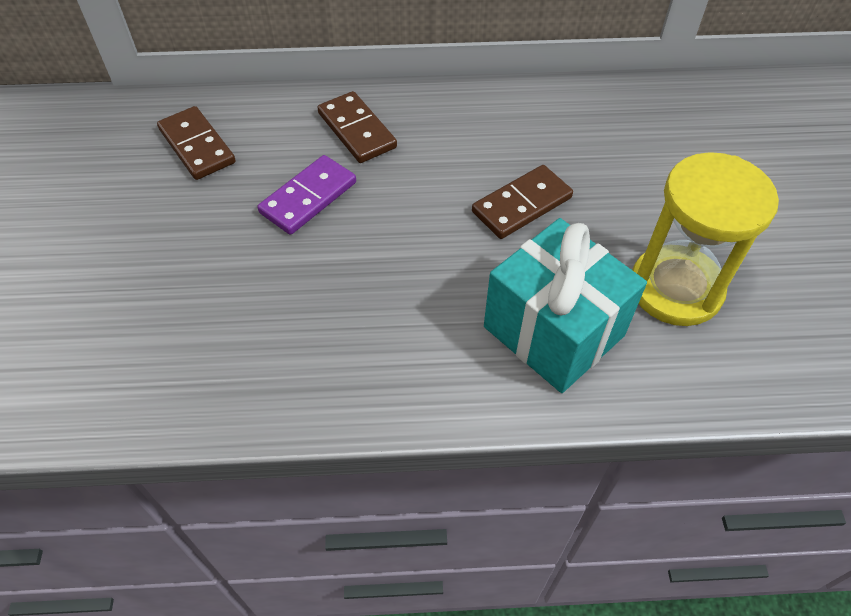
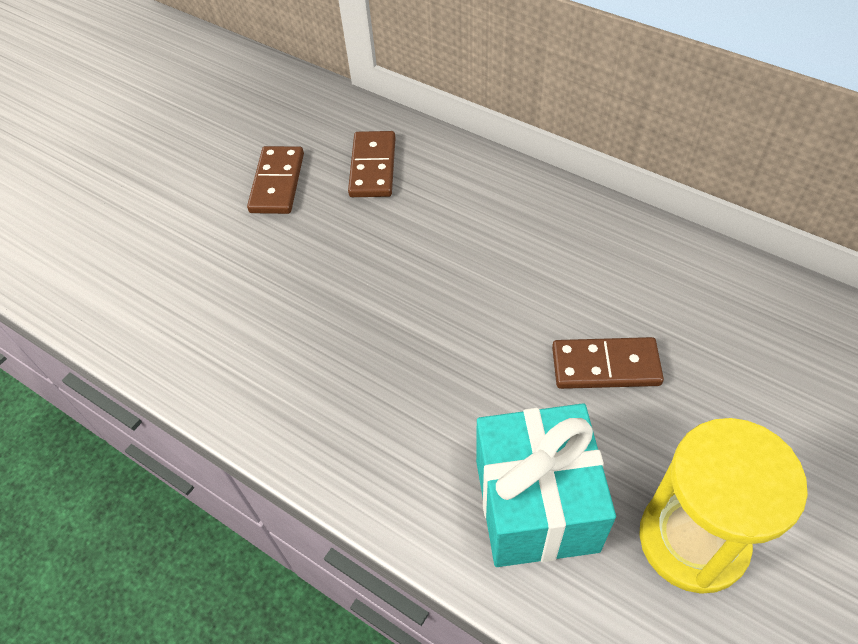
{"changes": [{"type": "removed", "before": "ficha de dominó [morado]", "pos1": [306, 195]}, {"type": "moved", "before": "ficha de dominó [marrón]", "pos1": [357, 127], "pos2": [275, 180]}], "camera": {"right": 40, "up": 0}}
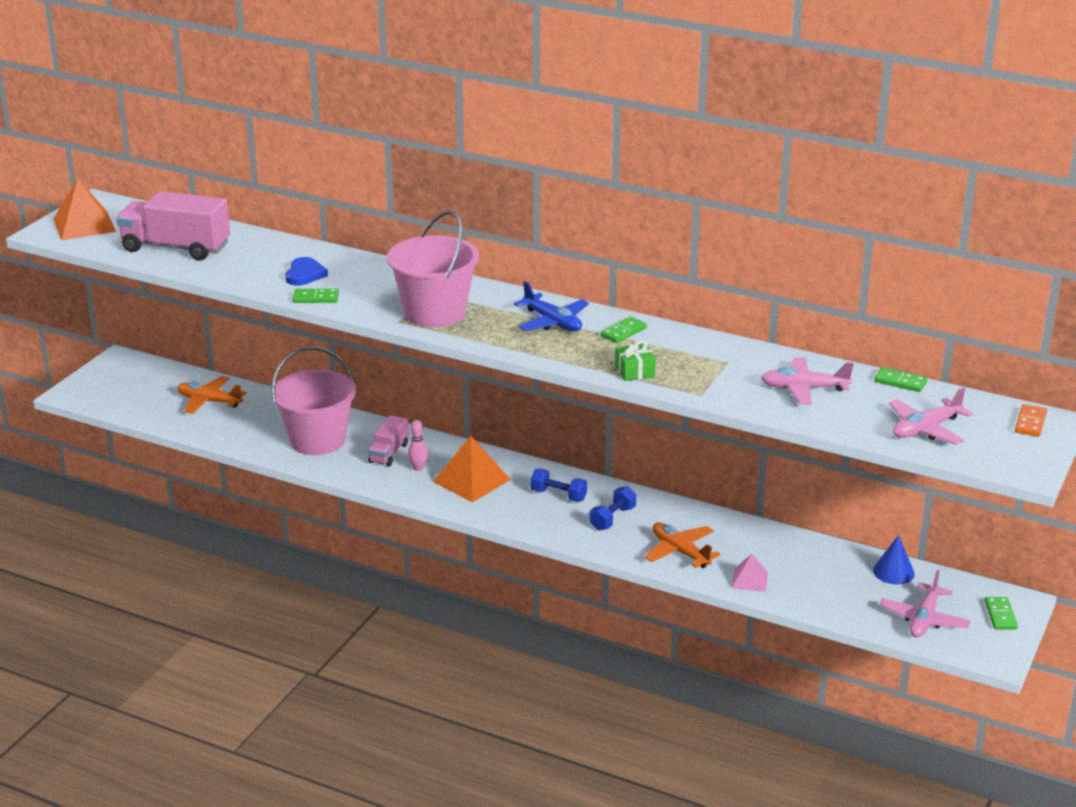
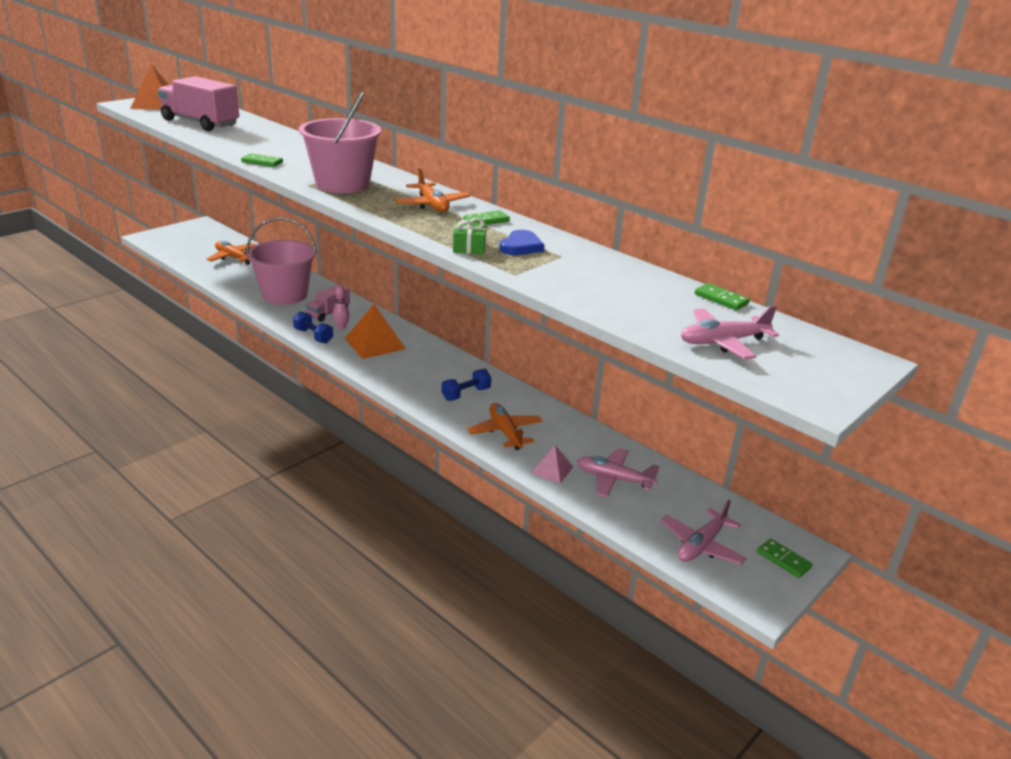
{"changes": [{"type": "removed", "before": "cono [azul]", "pos1": [894, 559]}, {"type": "removed", "before": "ficha de dominó [naranja]", "pos1": [1031, 420]}, {"type": "moved", "before": "corazón [azul]", "pos1": [307, 271], "pos2": [522, 242]}, {"type": "moved", "before": "mancuerna [azul]", "pos1": [558, 485], "pos2": [313, 327]}, {"type": "moved", "before": "avión [rosa]", "pos1": [807, 381], "pos2": [618, 473]}, {"type": "recoloured", "before": "avión [azul]", "after": "avión [naranja]", "pos1": [551, 306], "pos2": [432, 190]}, {"type": "turned", "before": "ficha de dominó [verde]", "pos1": [1001, 613], "pos2": [784, 558], "turn": -60}], "camera": {"right": 15, "up": 0}}
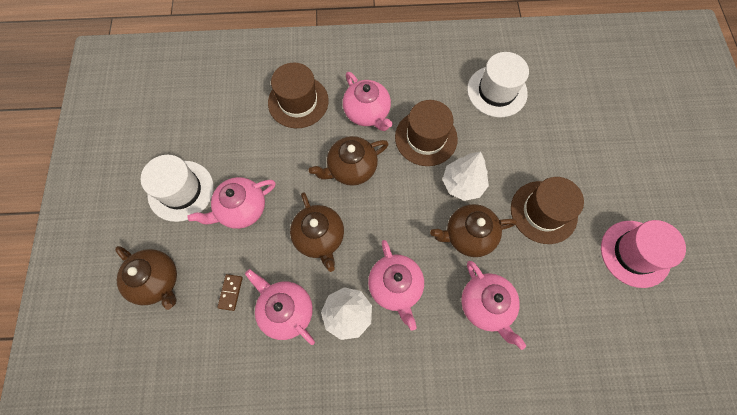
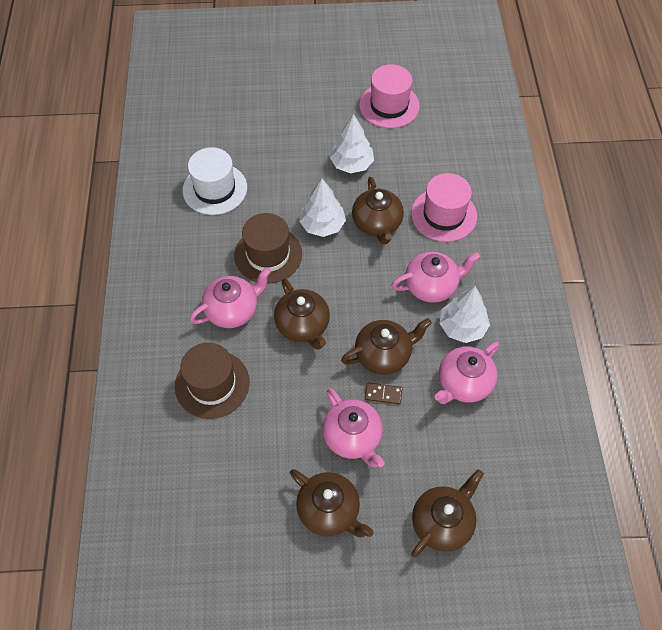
{"changes": [{"type": "moved", "before": "ficha de dominó [marrón]", "pos1": [230, 292], "pos2": [383, 393]}, {"type": "replaced", "before": "sombrero [blanco]", "after": "tetera [marrón]", "pos1": [177, 188], "pos2": [332, 503]}, {"type": "replaced", "before": "tetera [rosa]", "after": "sombrero [rosa]", "pos1": [493, 305], "pos2": [444, 207]}, {"type": "replaced", "before": "sombrero [marrón]", "after": "árbol [blanco]", "pos1": [547, 210], "pos2": [352, 143]}], "camera": {"right": -90, "up": -10}}
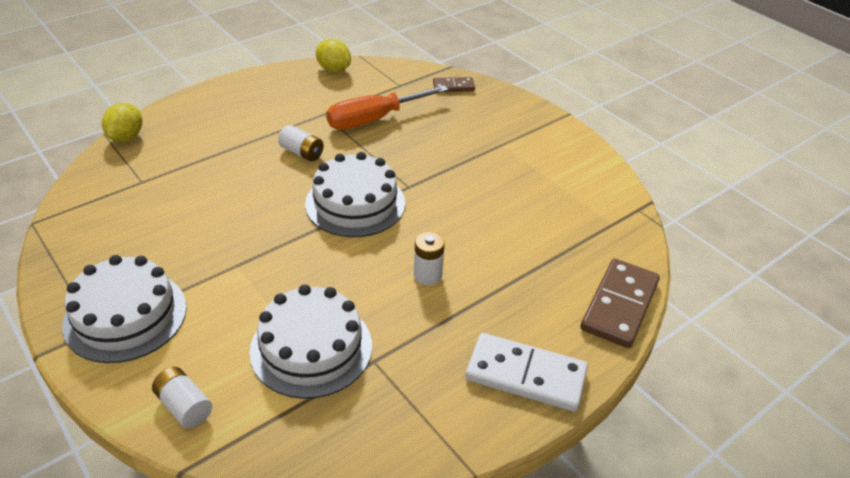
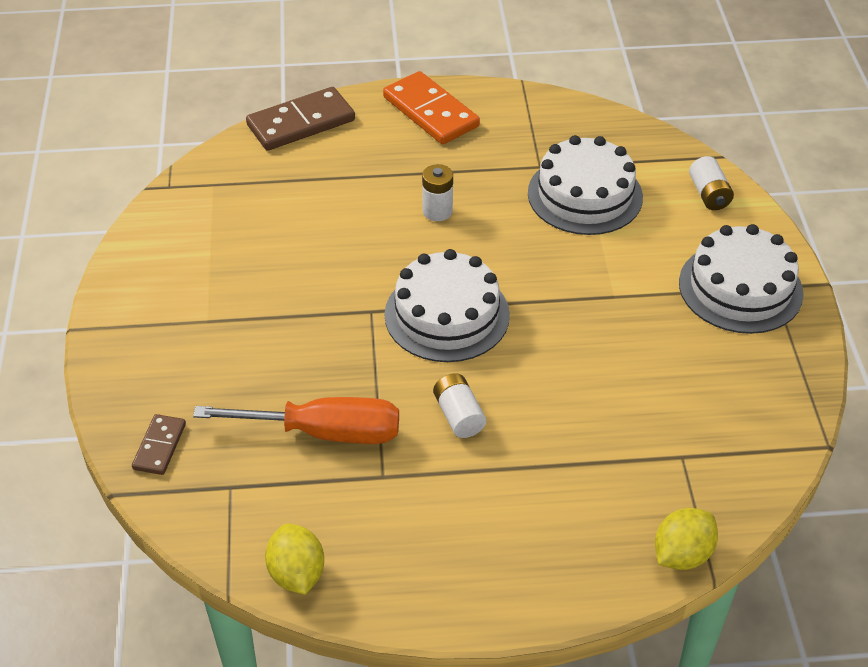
{"changes": [{"type": "recoloured", "before": "ficha de dominó [blanco]", "after": "ficha de dominó [naranja]", "pos1": [526, 372], "pos2": [431, 107]}, {"type": "turned", "before": "ficha de dominó [marrón]", "pos1": [454, 84], "pos2": [159, 444], "turn": 75}], "camera": {"right": -145, "up": 5}}
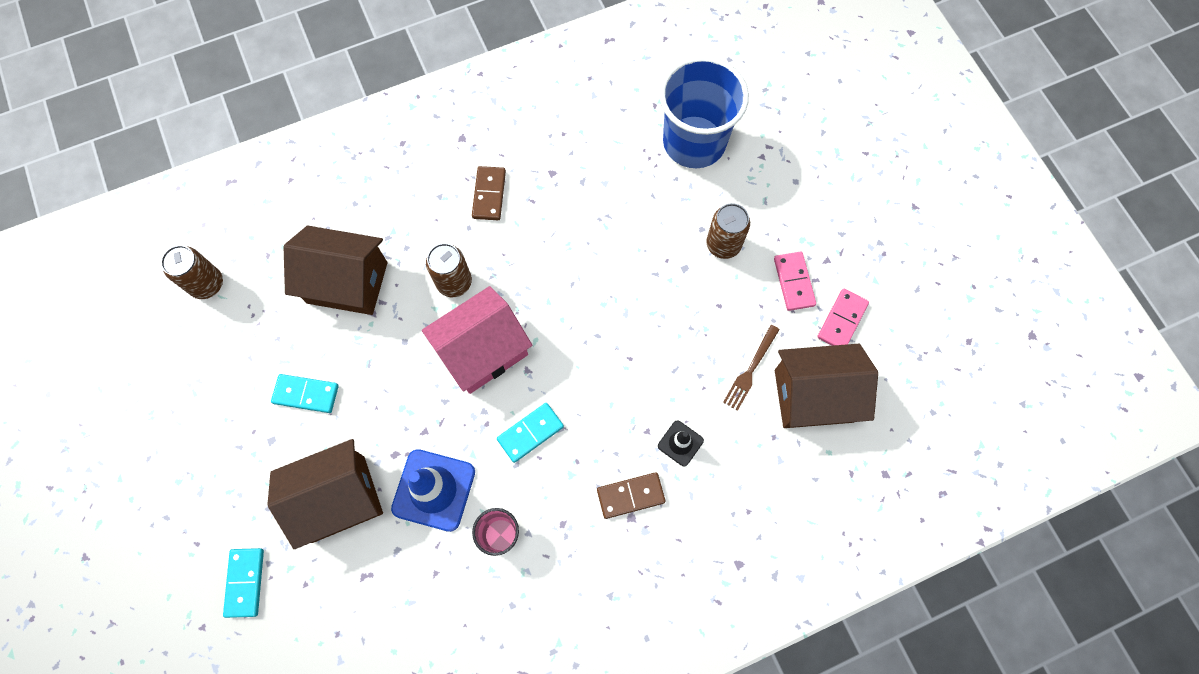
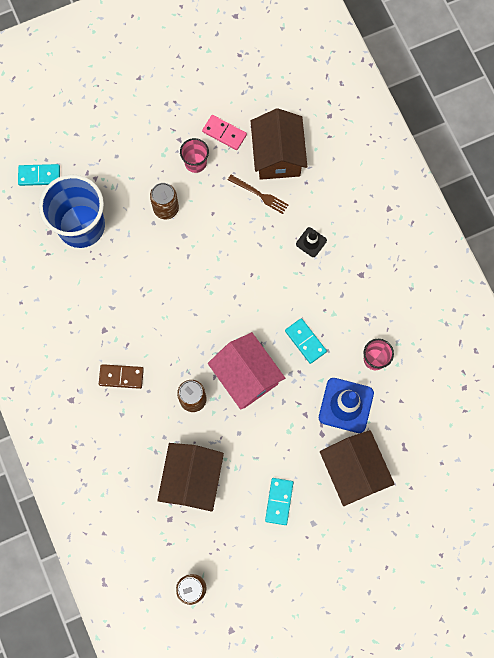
{"changes": [{"type": "removed", "before": "ficha de dominó [marrón]", "pos1": [631, 495]}, {"type": "moved", "before": "ficha de dominó [turquesa]", "pos1": [243, 583], "pos2": [39, 175]}, {"type": "replaced", "before": "ficha de dominó [rosa]", "after": "vaso [rosa]", "pos1": [795, 281], "pos2": [194, 155]}], "camera": {"right": -90, "up": 5}}
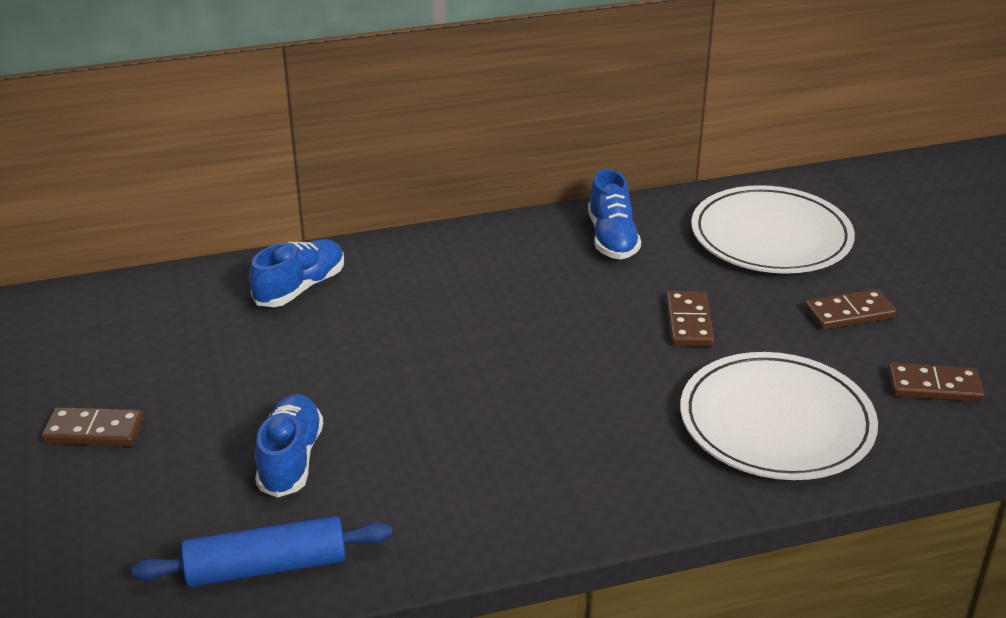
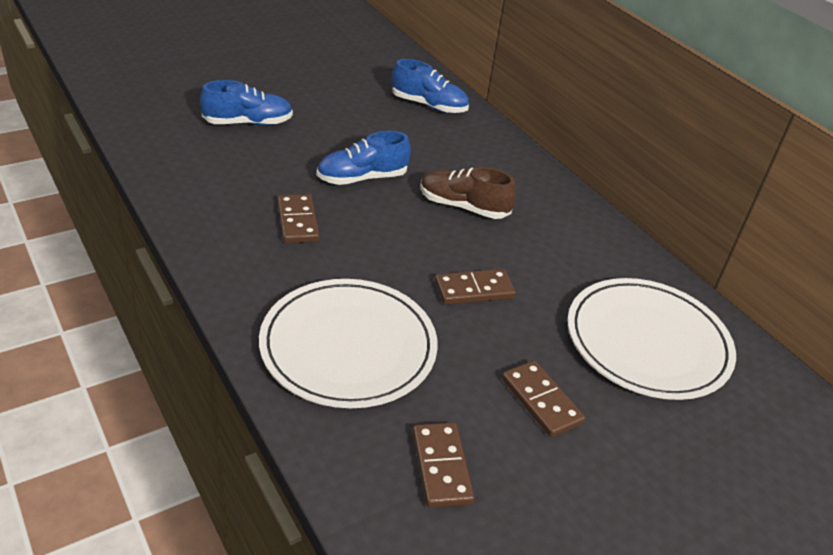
{"changes": [{"type": "removed", "before": "rodillo [azul]", "pos1": [261, 551]}, {"type": "added", "after": "zapato [marrón]", "pos2": [468, 193]}, {"type": "moved", "before": "ficha de dominó [marrón]", "pos1": [92, 426], "pos2": [298, 218]}, {"type": "moved", "before": "zapato [azul]", "pos1": [614, 214], "pos2": [364, 158]}], "camera": {"right": 70, "up": 5}}
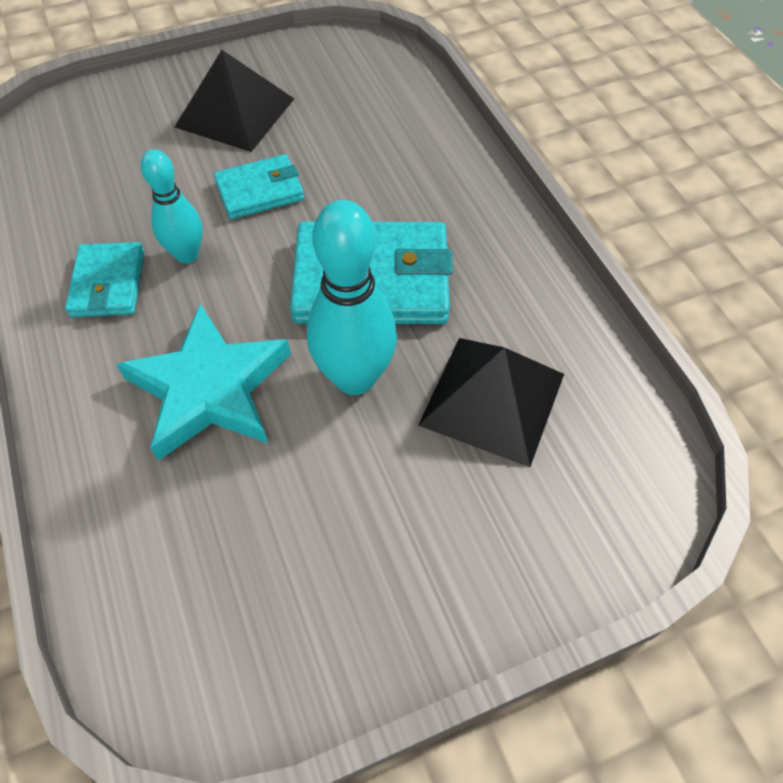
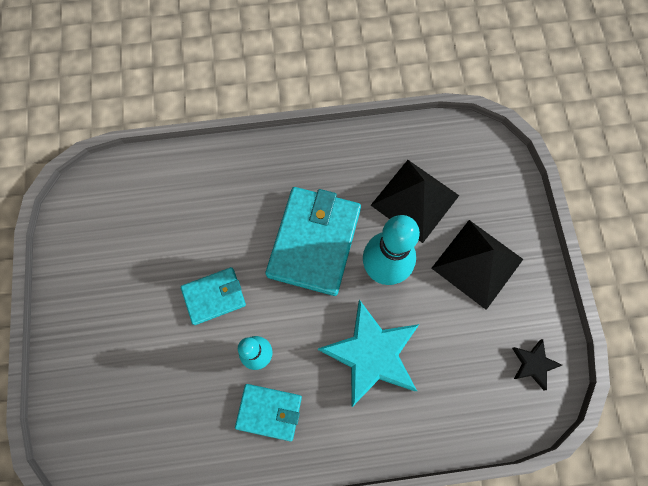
{"changes": [{"type": "added", "after": "estrella [negro]", "pos2": [537, 364]}, {"type": "moved", "before": "pirámide [negro]", "pos1": [234, 101], "pos2": [477, 265]}, {"type": "turned", "before": "cartera [turquesa]", "pos1": [259, 186], "pos2": [213, 296], "turn": 75}], "camera": {"right": -75, "up": 15}}
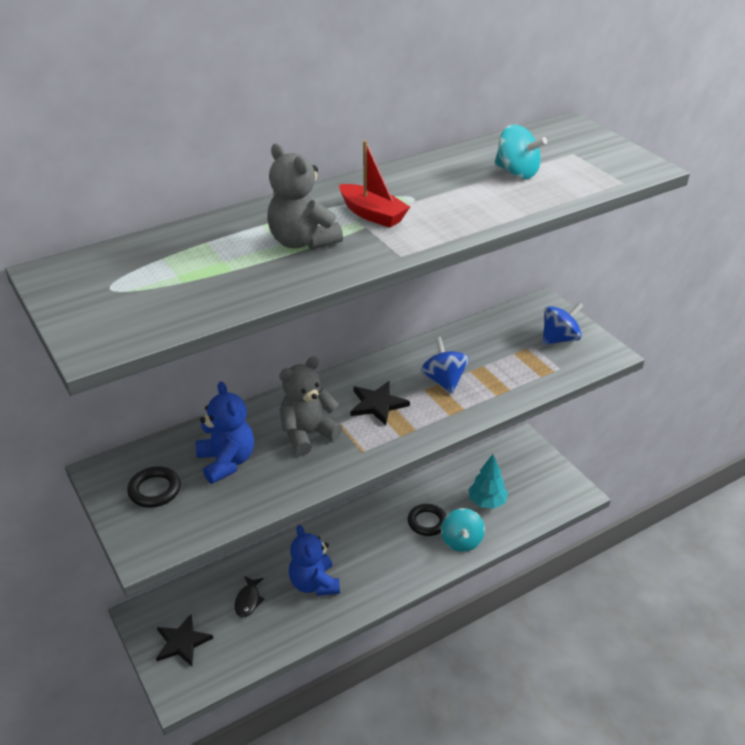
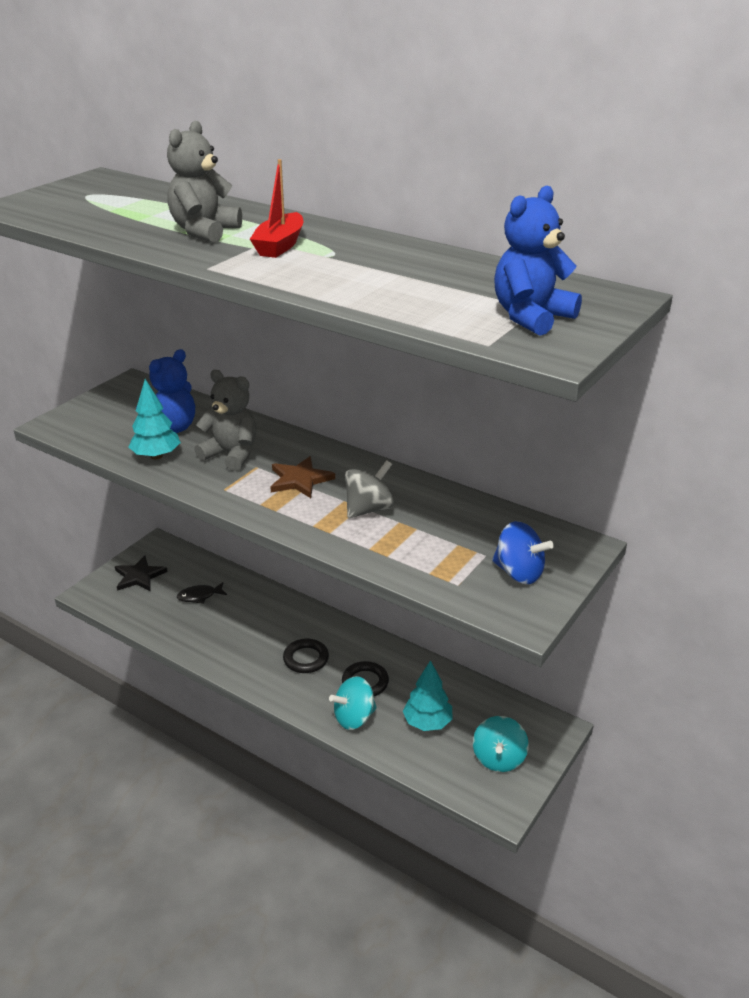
{"changes": [{"type": "added", "after": "árbol [turquesa]", "pos2": [155, 419]}, {"type": "moved", "before": "anillo [negro]", "pos1": [154, 487], "pos2": [306, 656]}, {"type": "moved", "before": "osito [azul]", "pos1": [314, 560], "pos2": [538, 261]}, {"type": "moved", "before": "peonza [turquesa]", "pos1": [520, 152], "pos2": [501, 744]}, {"type": "recoloured", "before": "estrella [negro]", "after": "estrella [marrón]", "pos1": [380, 403], "pos2": [302, 477]}, {"type": "recoloured", "before": "peonza [azul]", "after": "peonza [gris]", "pos1": [445, 365], "pos2": [369, 489]}], "camera": {"right": 65, "up": -5}}
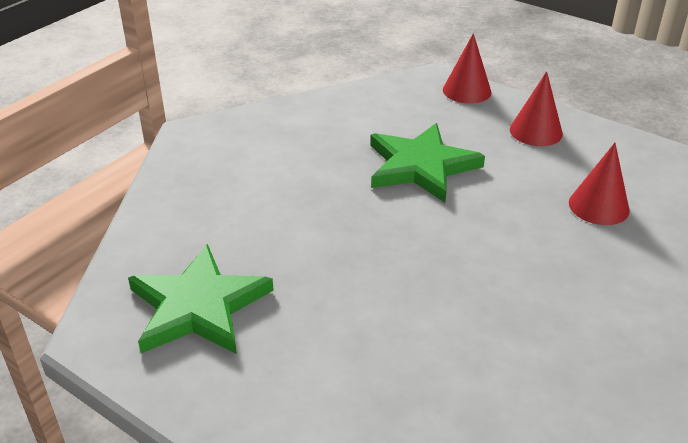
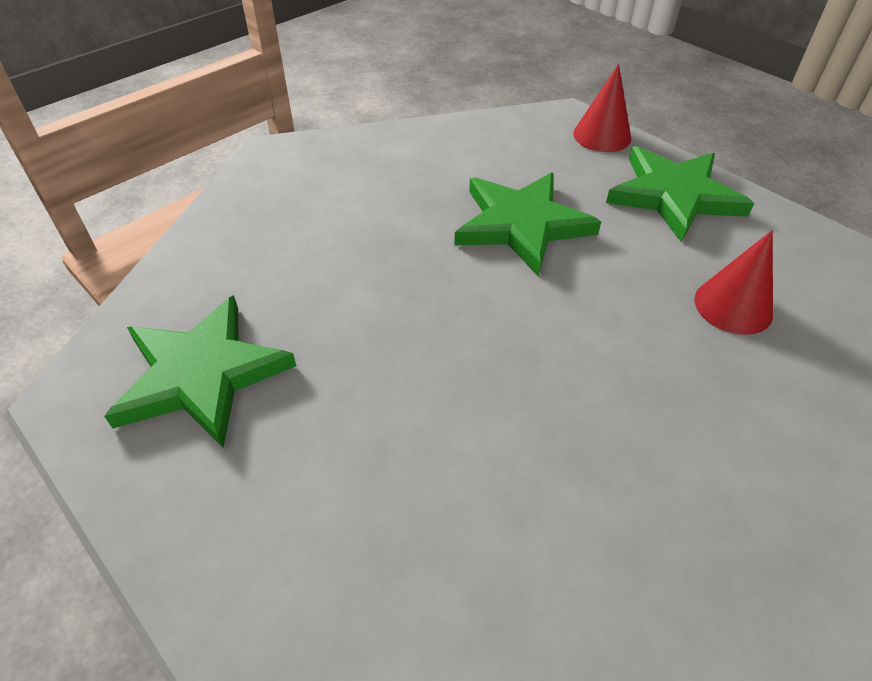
{"changes": [{"type": "replaced", "before": "cono [rojo]", "after": "estrella [verde]", "pos1": [536, 108], "pos2": [680, 194]}], "camera": {"right": 10, "up": 10}}
